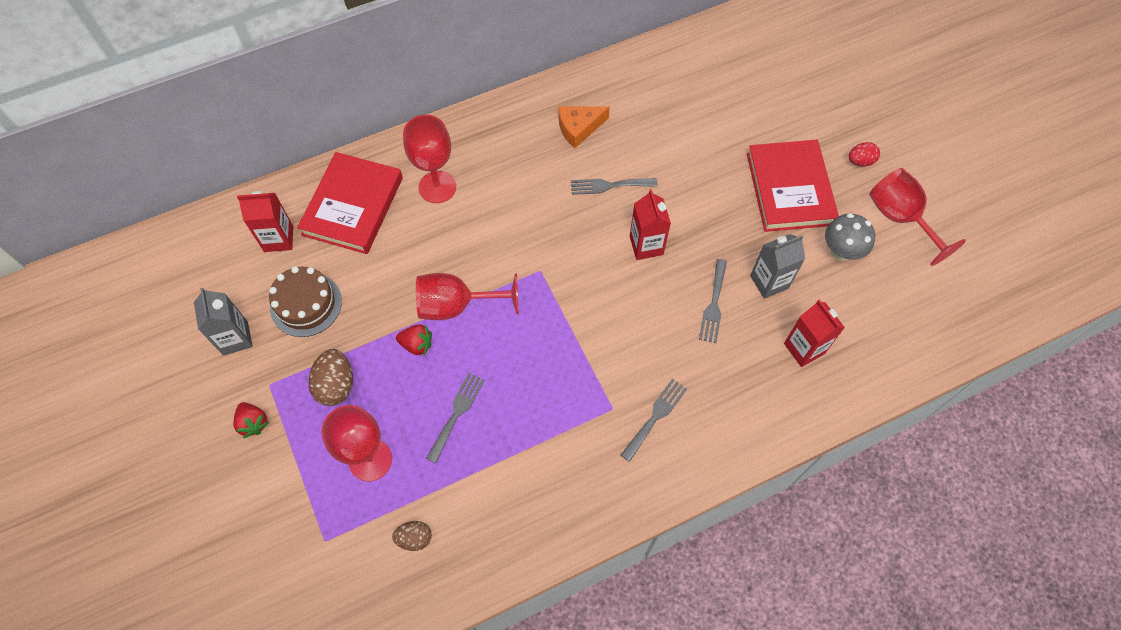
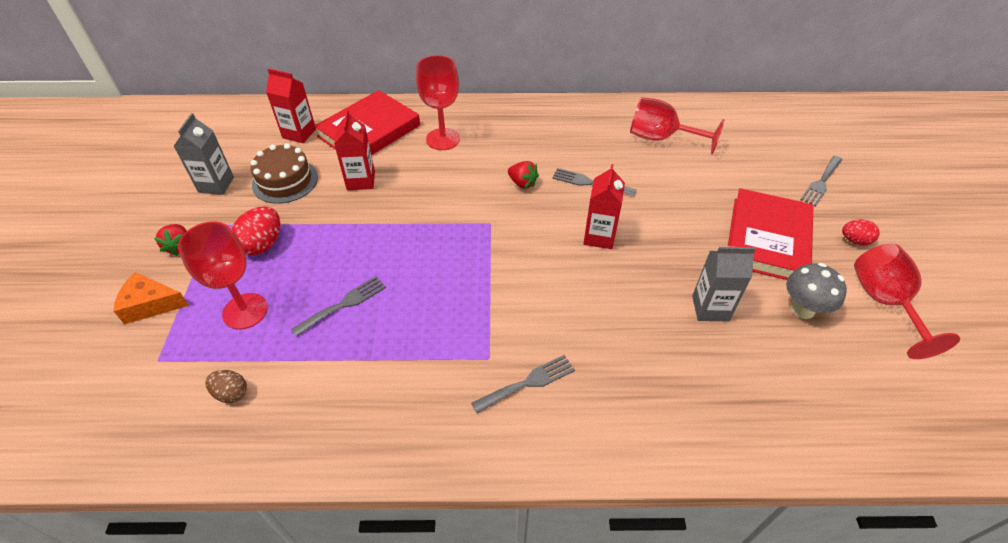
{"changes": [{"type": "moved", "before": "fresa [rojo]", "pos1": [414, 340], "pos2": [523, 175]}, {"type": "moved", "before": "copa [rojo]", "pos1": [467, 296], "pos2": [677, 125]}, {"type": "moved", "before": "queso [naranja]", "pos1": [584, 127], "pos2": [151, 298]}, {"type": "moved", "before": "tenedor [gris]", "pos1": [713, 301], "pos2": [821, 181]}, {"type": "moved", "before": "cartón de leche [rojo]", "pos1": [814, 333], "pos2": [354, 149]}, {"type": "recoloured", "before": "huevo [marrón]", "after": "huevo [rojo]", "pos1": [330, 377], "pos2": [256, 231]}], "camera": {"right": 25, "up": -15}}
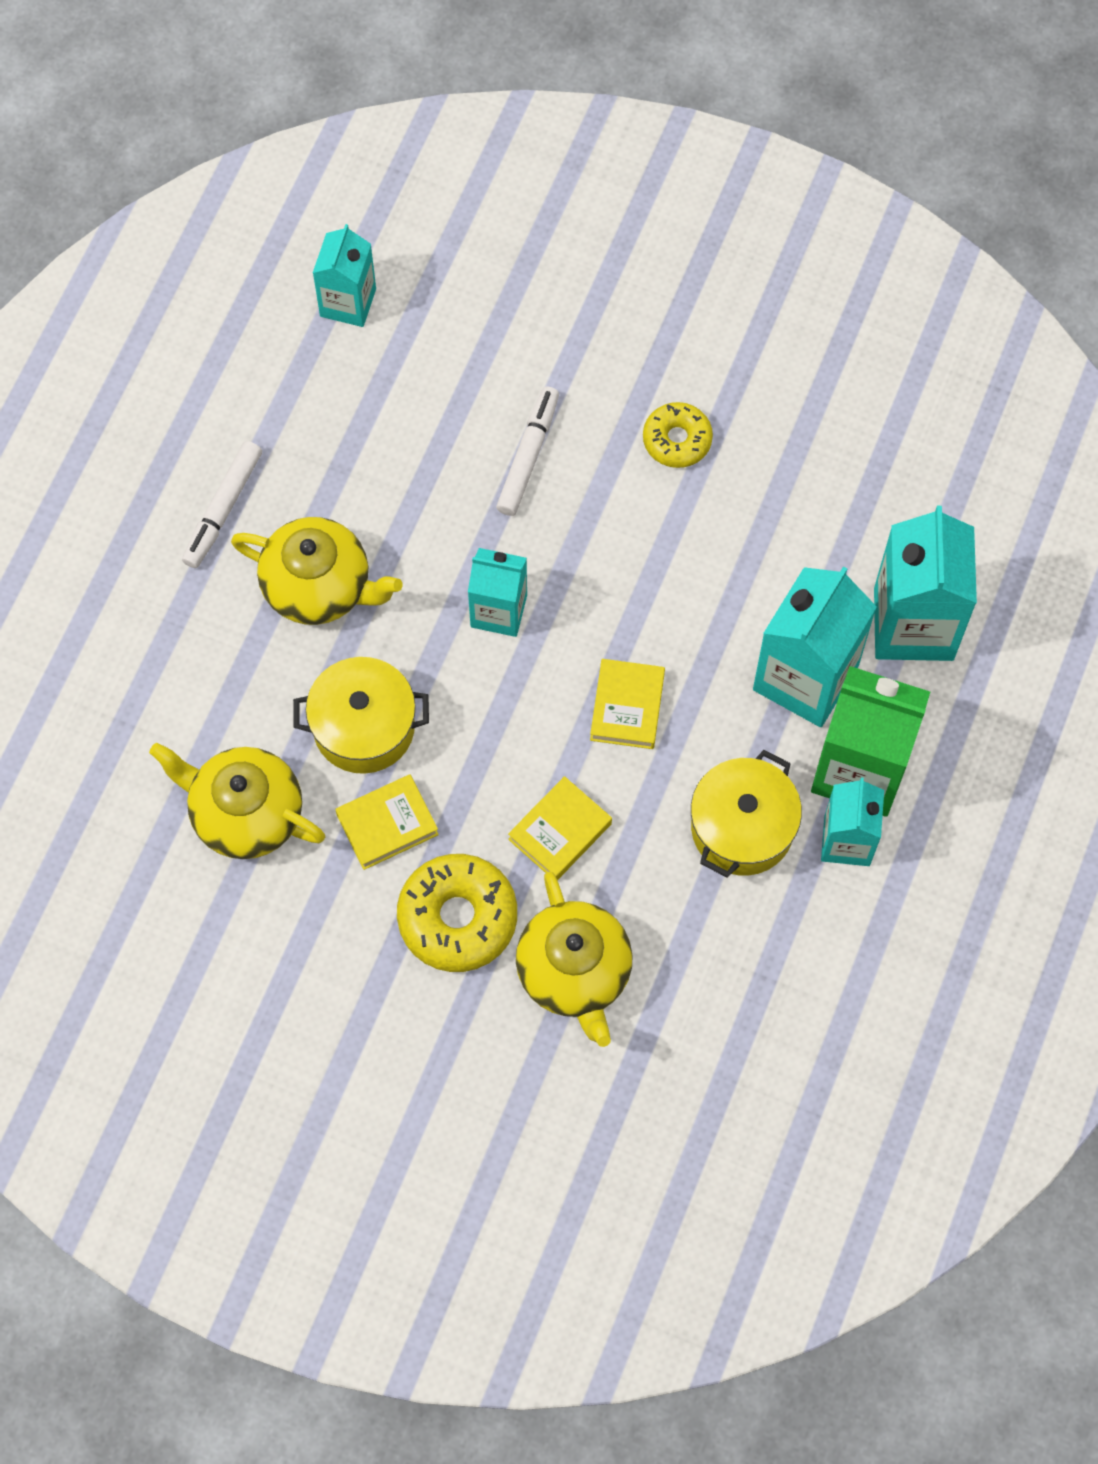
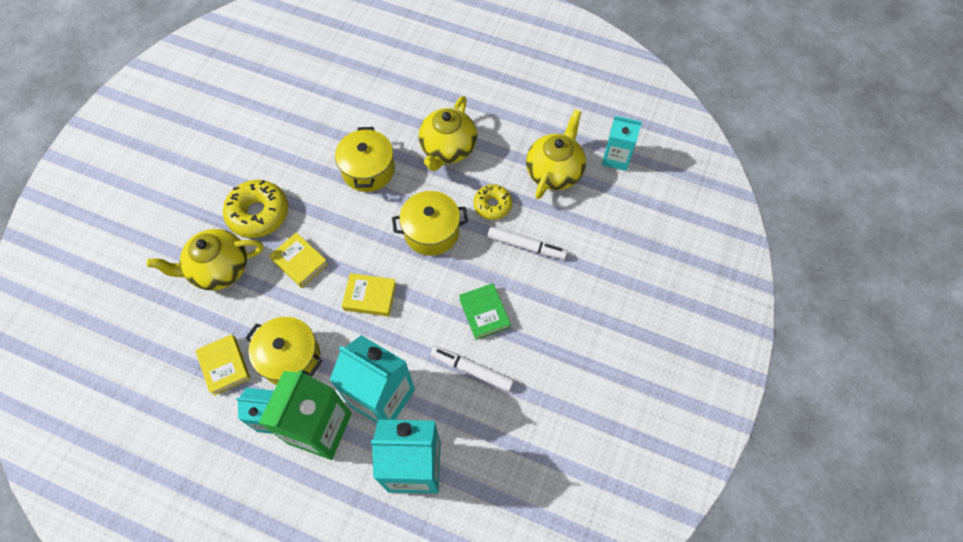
{"changes": [{"type": "added", "after": "libro [verde]", "pos2": [485, 311]}, {"type": "moved", "before": "tetera [amarillo]", "pos1": [237, 801], "pos2": [556, 154]}, {"type": "moved", "before": "rotulador [blanco]", "pos1": [222, 504], "pos2": [472, 369]}, {"type": "moved", "before": "libro [amarillo]", "pos1": [387, 822], "pos2": [223, 365]}, {"type": "moved", "before": "rosquilla [amarillo]", "pos1": [678, 435], "pos2": [493, 202]}, {"type": "replaced", "before": "cartón de leche [turquesa]", "after": "olla [amarillo]", "pos1": [497, 592], "pos2": [430, 223]}], "camera": {"right": 90, "up": -5}}
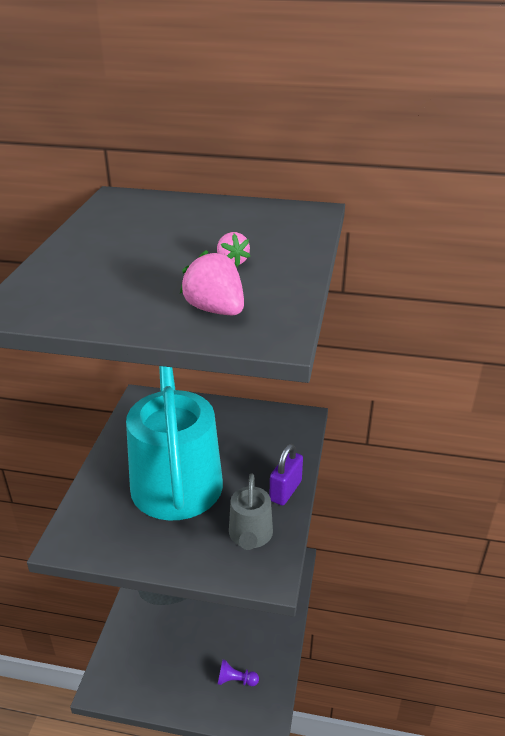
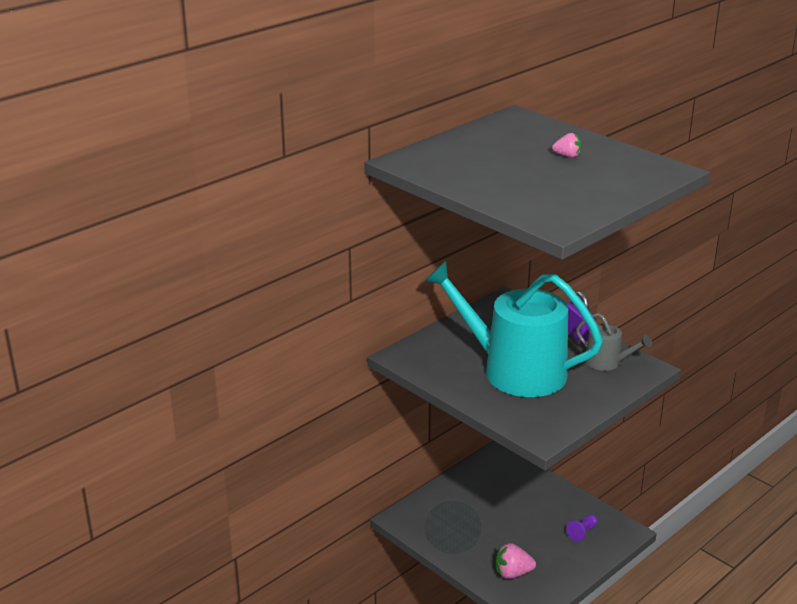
{"changes": [{"type": "moved", "before": "fresa [rosa]", "pos1": [212, 282], "pos2": [516, 561]}], "camera": {"right": -55, "up": -5}}
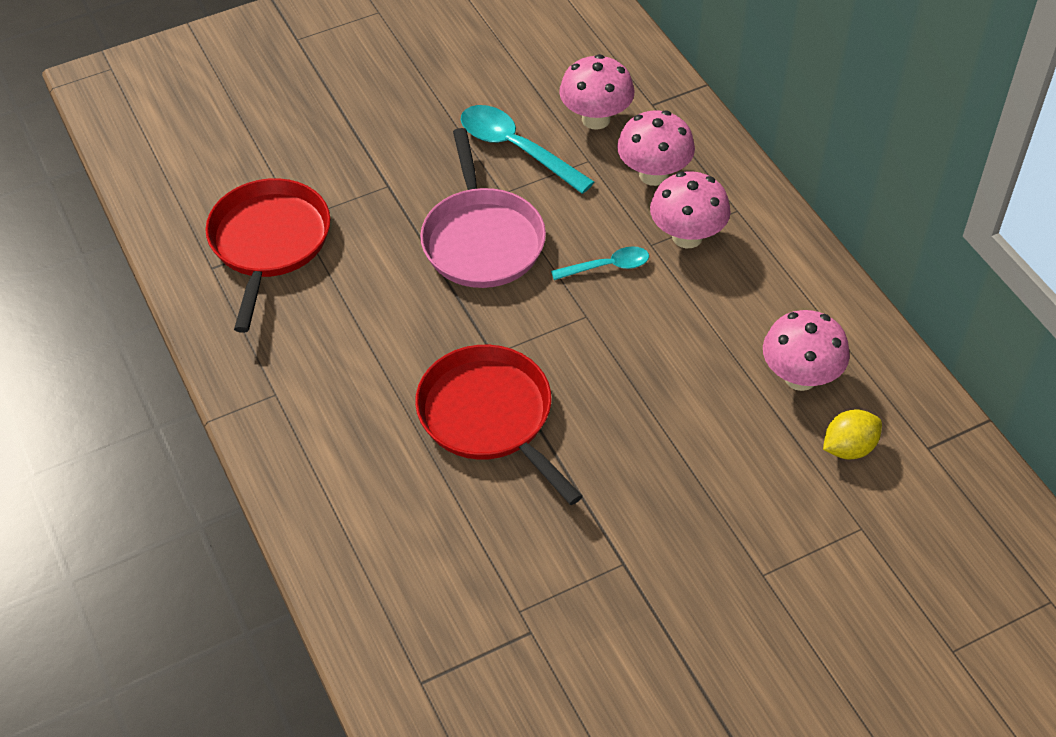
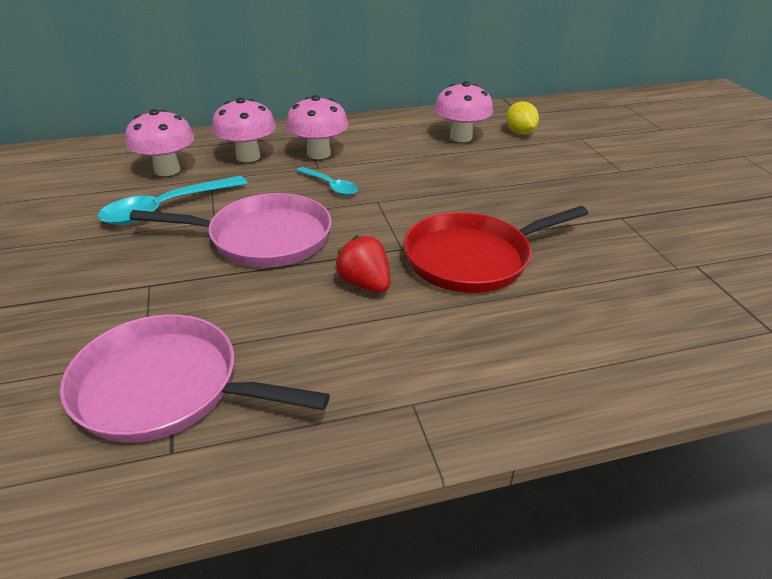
{"changes": [{"type": "added", "after": "fresa [rojo]", "pos2": [362, 264]}, {"type": "recoloured", "before": "sartén [rojo]", "after": "sartén [rosa]", "pos1": [268, 255], "pos2": [195, 378]}, {"type": "turned", "before": "cuchara [turquesa]", "pos1": [600, 263], "pos2": [327, 181], "turn": 135}], "camera": {"right": -80, "up": -15}}
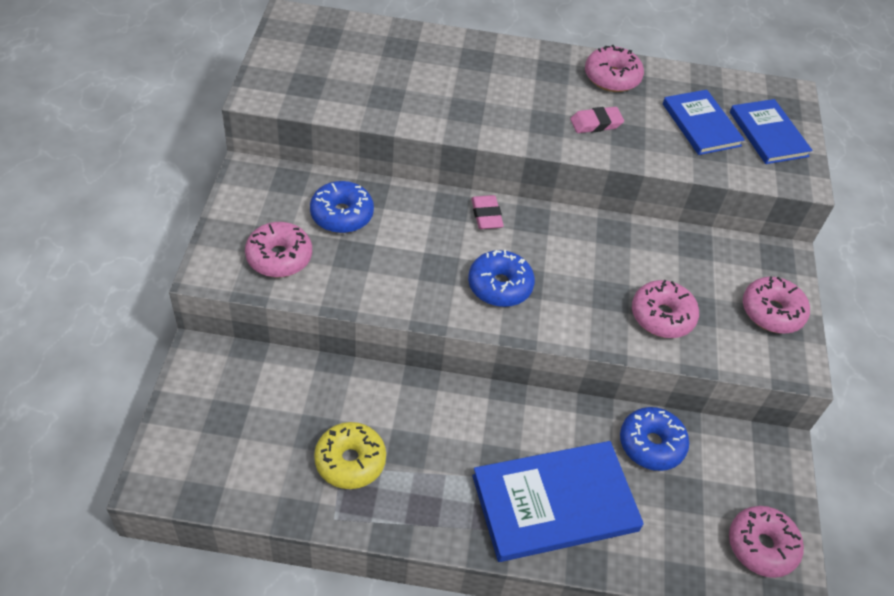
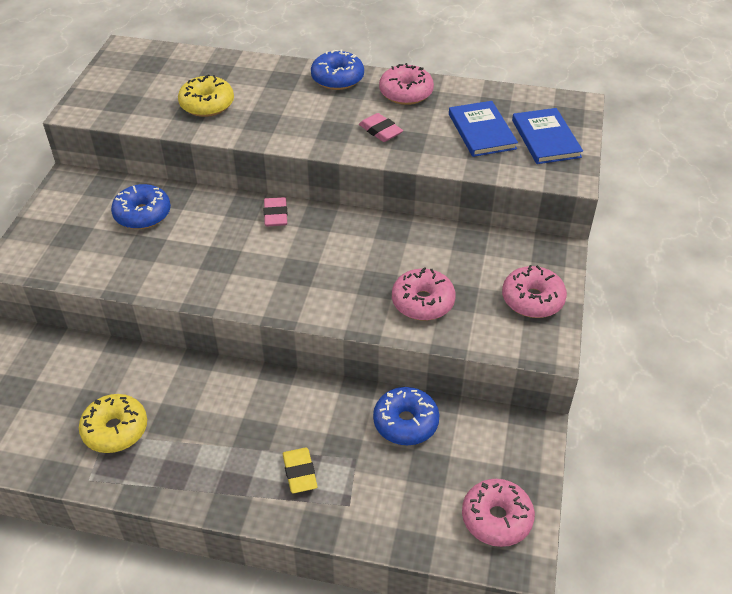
{"changes": [{"type": "removed", "before": "rosquilla [rosa]", "pos1": [278, 249]}, {"type": "added", "after": "rosquilla [amarillo]", "pos2": [206, 95]}, {"type": "moved", "before": "rosquilla [azul]", "pos1": [501, 278], "pos2": [337, 70]}, {"type": "replaced", "before": "libro [azul]", "after": "goma de borrar [amarillo]", "pos1": [558, 501], "pos2": [300, 470]}, {"type": "turned", "before": "goma de borrar [rosa]", "pos1": [597, 120], "pos2": [381, 127], "turn": 60}], "camera": {"right": 10, "up": -5}}
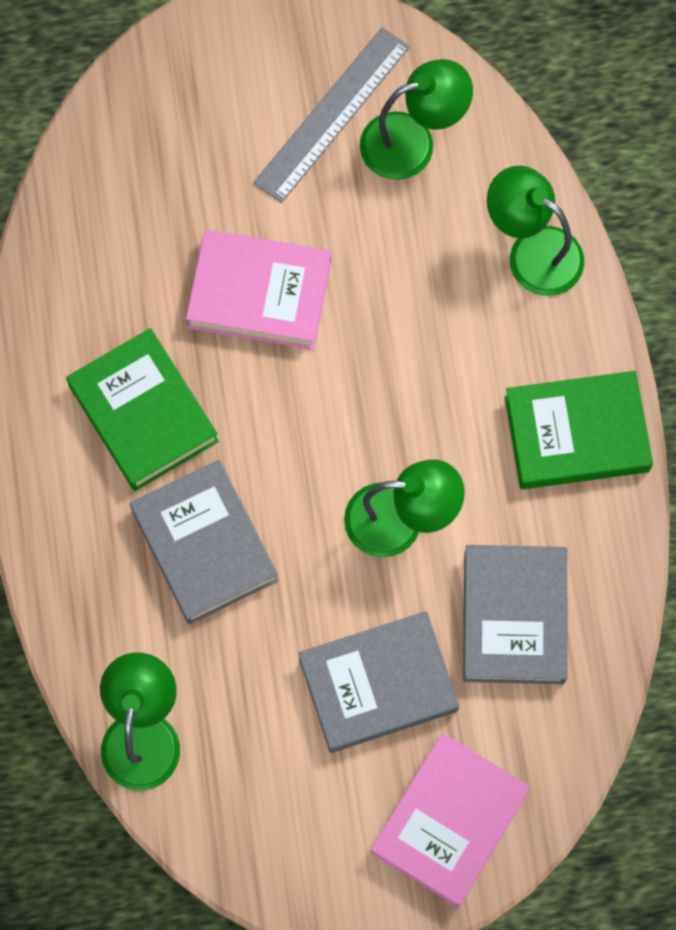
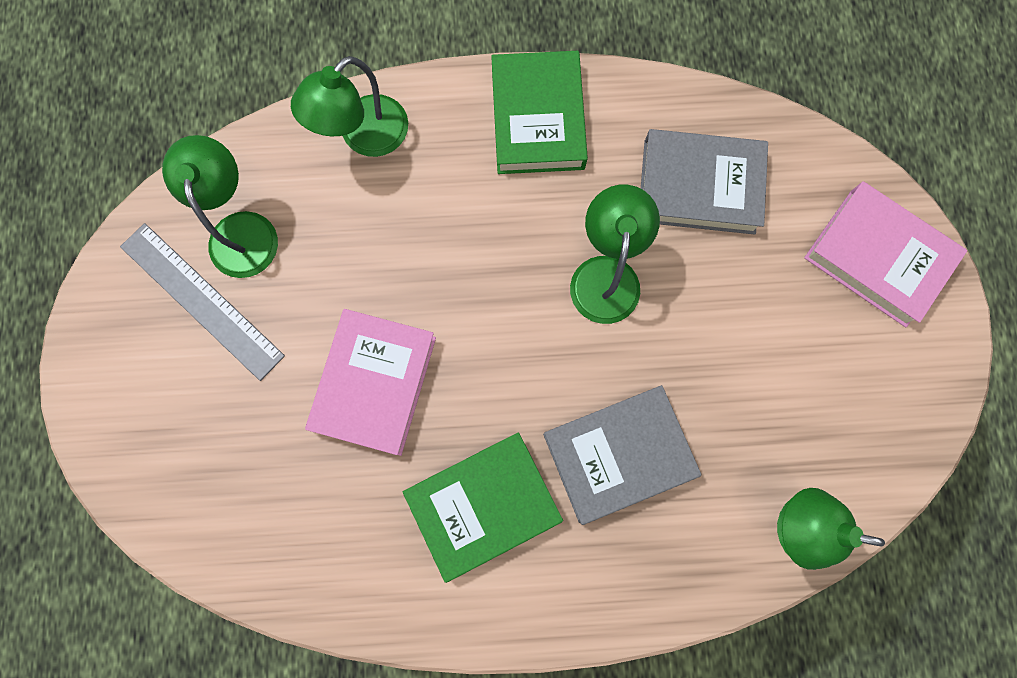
{"changes": [{"type": "removed", "before": "libro [gris]", "pos1": [378, 682]}], "camera": {"right": -85, "up": 5}}
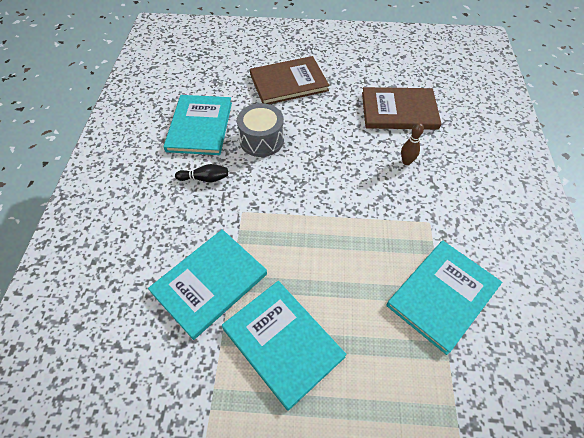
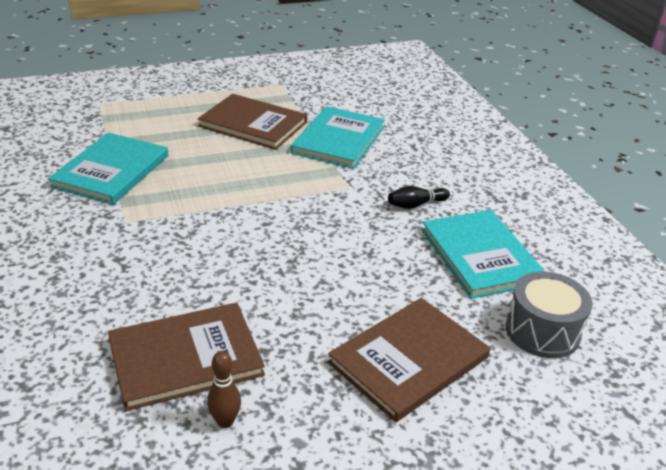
{"changes": [{"type": "moved", "before": "tambor [gris]", "pos1": [260, 130], "pos2": [549, 315]}, {"type": "moved", "before": "bolo [marrón]", "pos1": [412, 144], "pos2": [224, 389]}, {"type": "recoloured", "before": "libro [turquesa]", "after": "libro [marrón]", "pos1": [284, 346], "pos2": [252, 122]}], "camera": {"right": 155, "up": -20}}
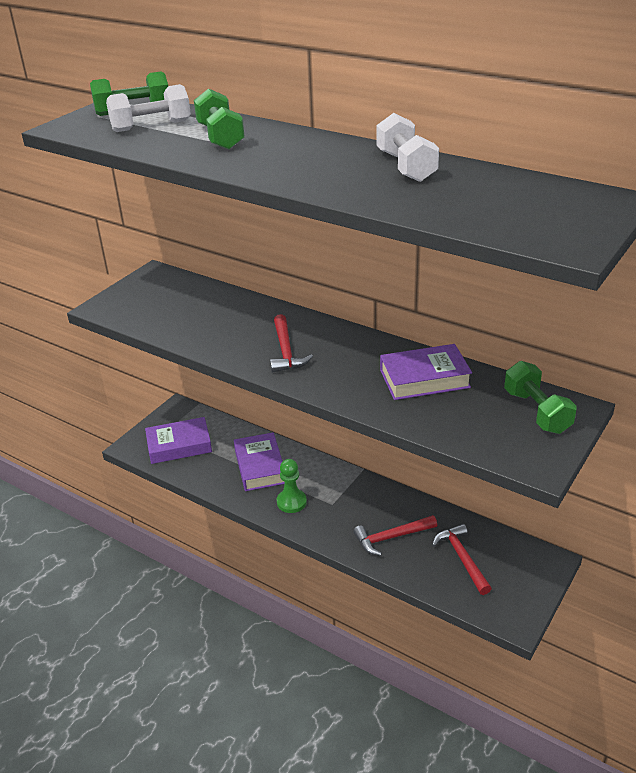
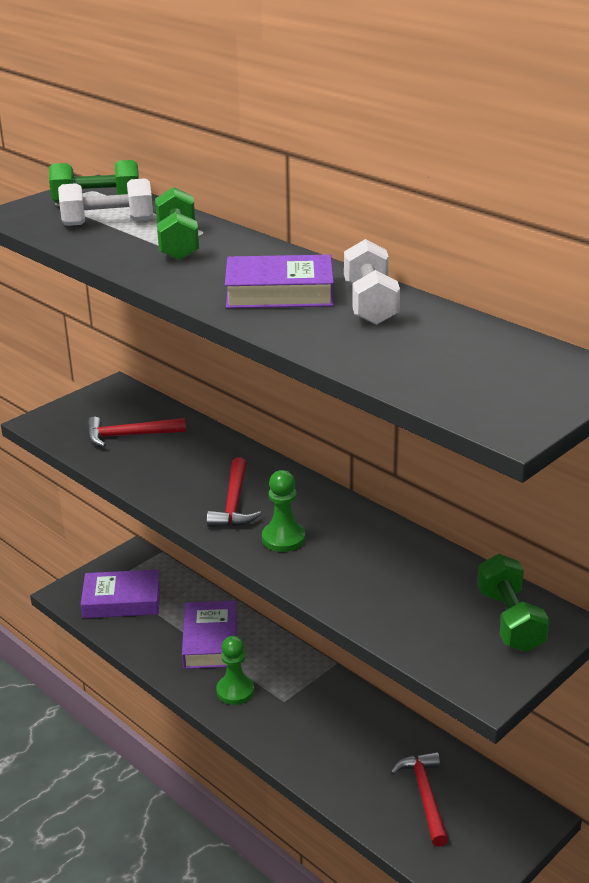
{"changes": [{"type": "added", "after": "peón [verde]", "pos2": [283, 511]}, {"type": "moved", "before": "martillo [rojo]", "pos1": [395, 535], "pos2": [136, 432]}, {"type": "moved", "before": "libro [morado]", "pos1": [426, 372], "pos2": [279, 281]}], "camera": {"right": 10, "up": -5}}
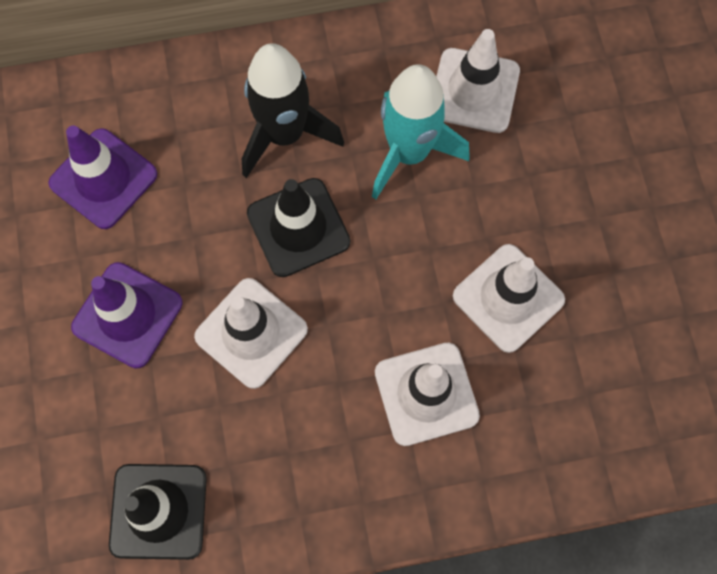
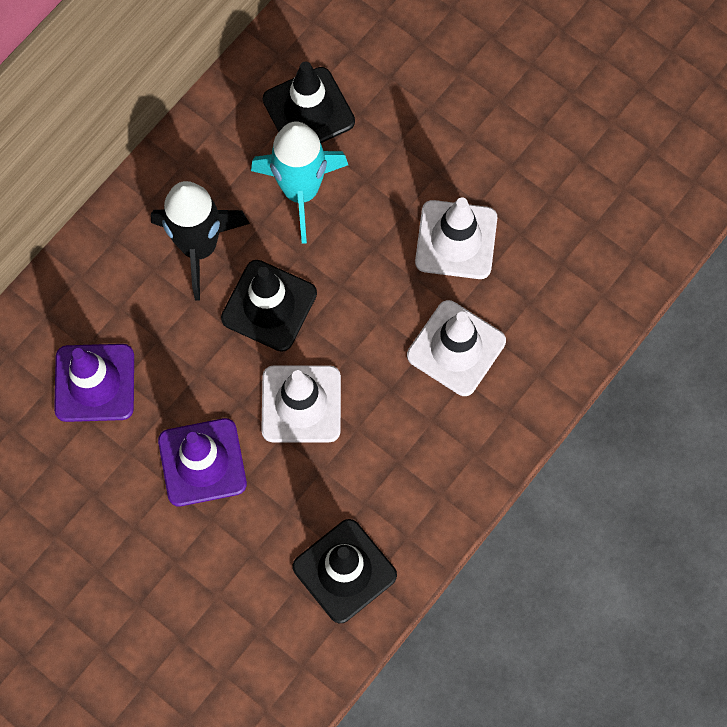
{"changes": [{"type": "recoloured", "before": "cono de tráfico [blanco]", "after": "cono de tráfico [negro]", "pos1": [478, 81], "pos2": [309, 102]}], "camera": {"right": -40, "up": 0}}
